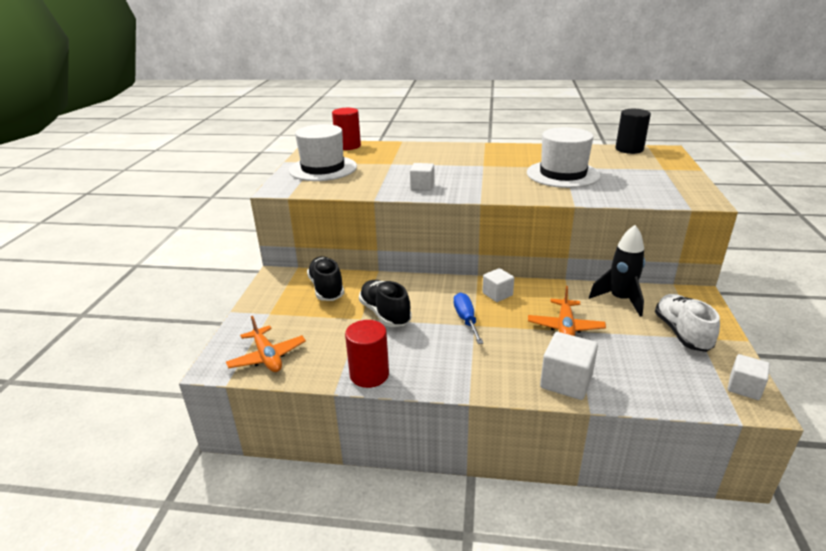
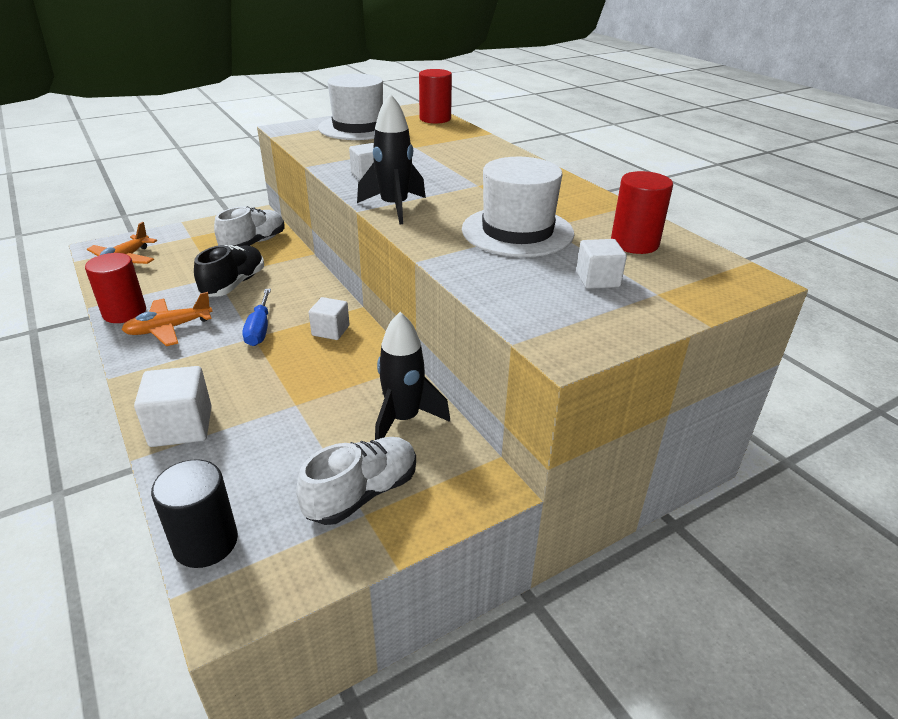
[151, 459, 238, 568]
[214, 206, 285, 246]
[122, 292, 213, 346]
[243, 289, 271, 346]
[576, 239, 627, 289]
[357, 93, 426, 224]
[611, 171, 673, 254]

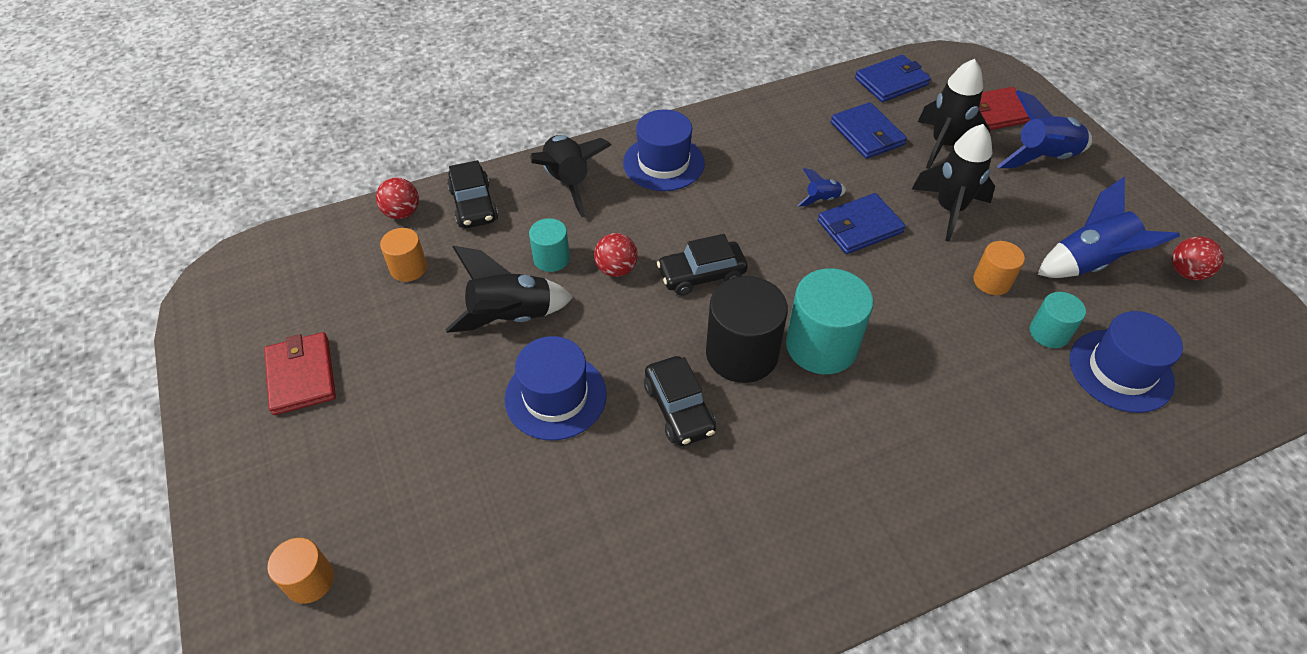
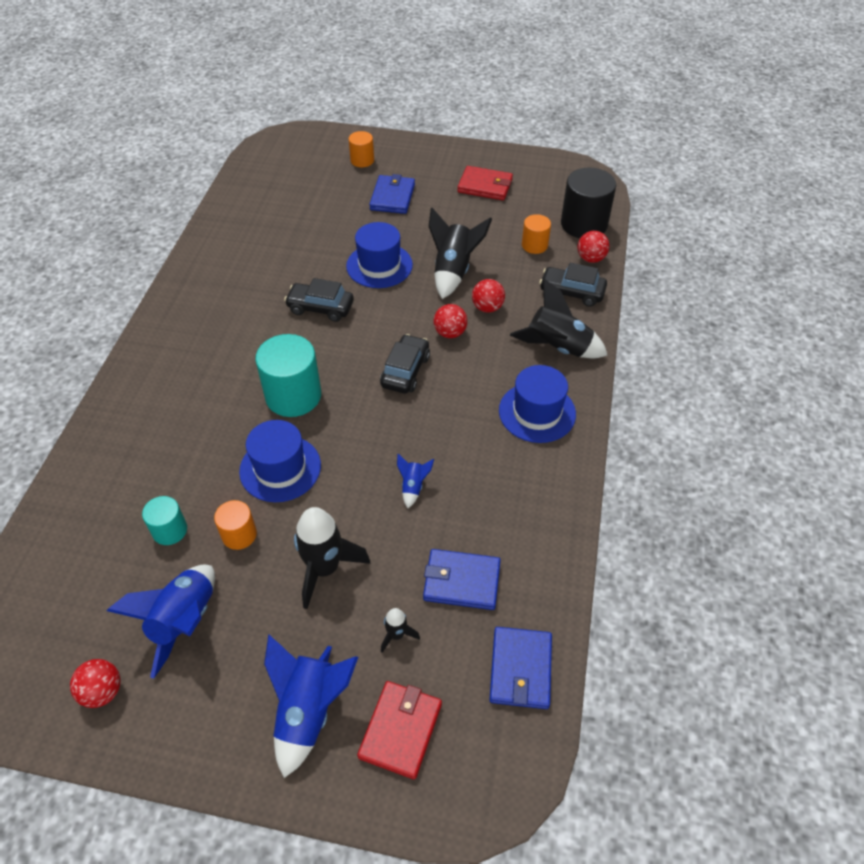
[381, 608, 420, 653]
[369, 174, 415, 214]
[472, 279, 505, 313]
[561, 168, 616, 238]
[239, 420, 321, 502]

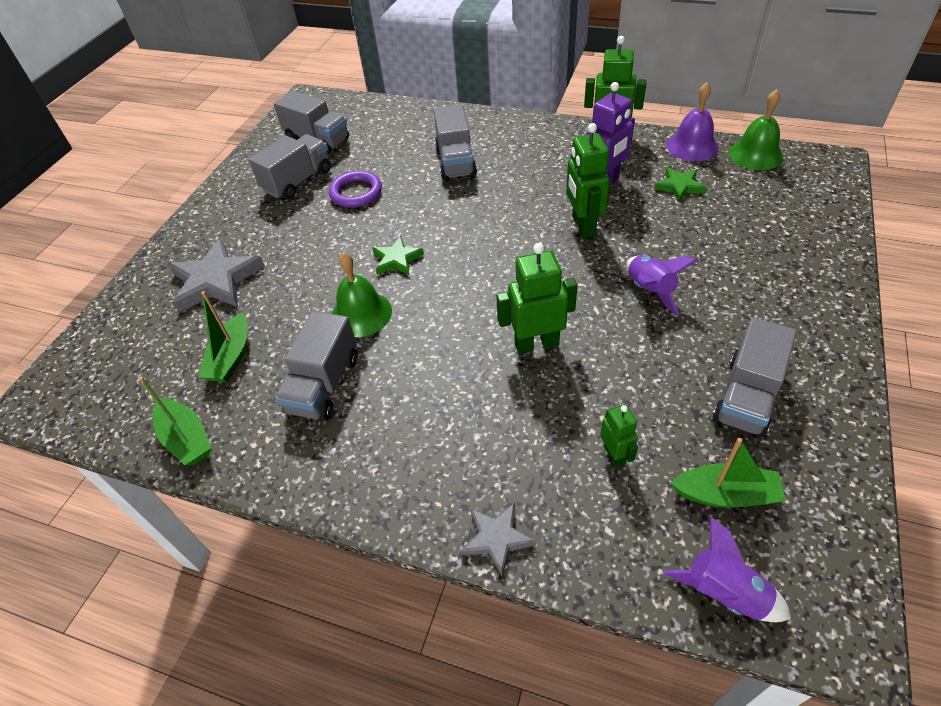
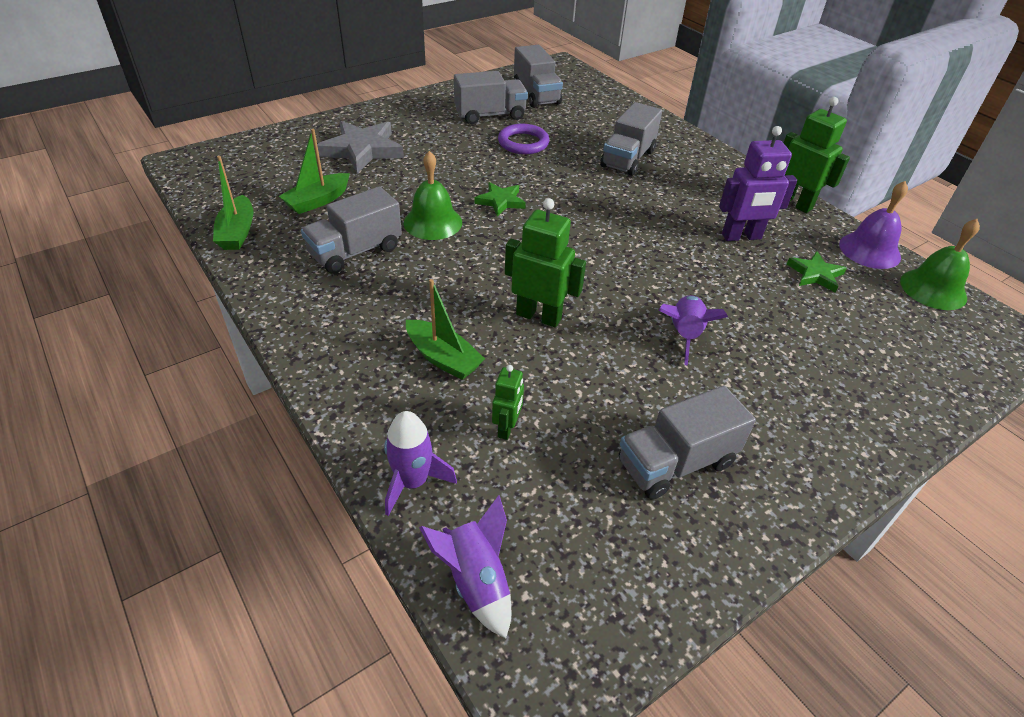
[566, 123, 610, 238] (first image)
[406, 279, 485, 380]
[461, 503, 536, 577] (first image)
[384, 411, 457, 516]

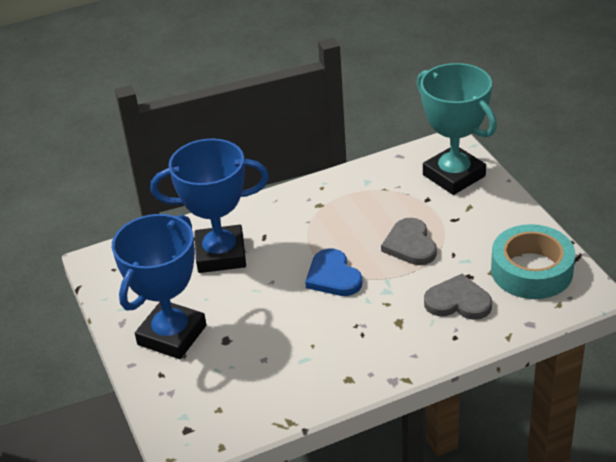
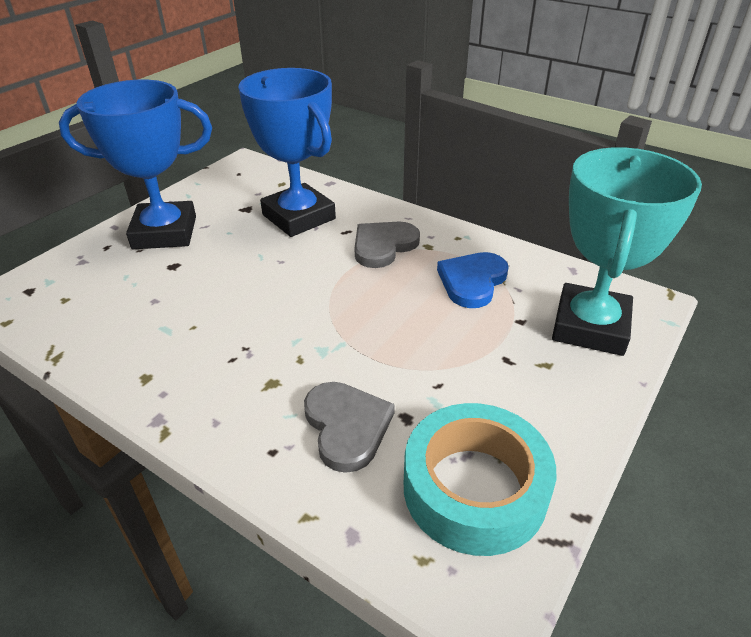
[354, 222, 420, 268]
[437, 252, 509, 308]

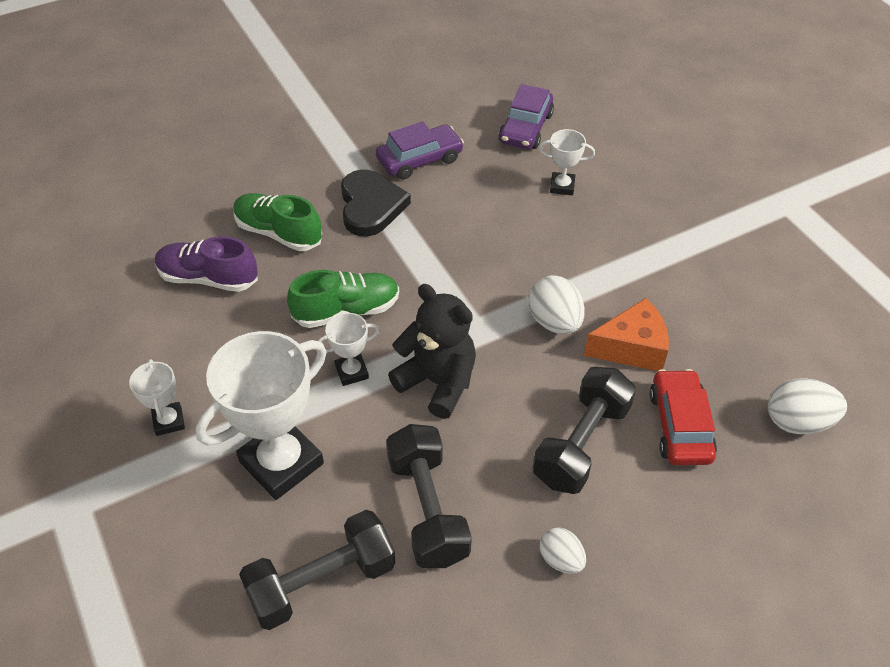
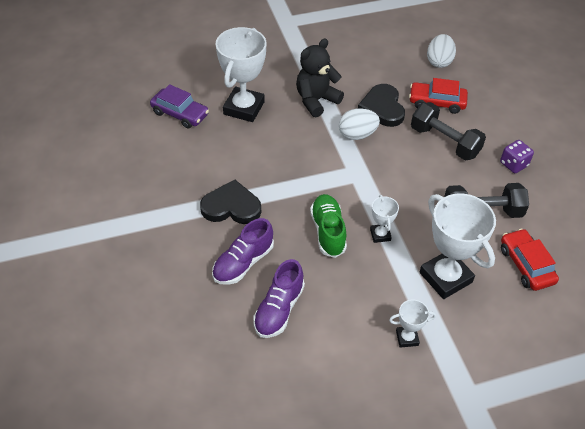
[376, 121, 464, 180] (first image)
[215, 27, 267, 122]
[212, 218, 274, 285]
[296, 39, 344, 117]
[358, 84, 405, 127]
[501, 229, 559, 291]
[500, 140, 534, 173]

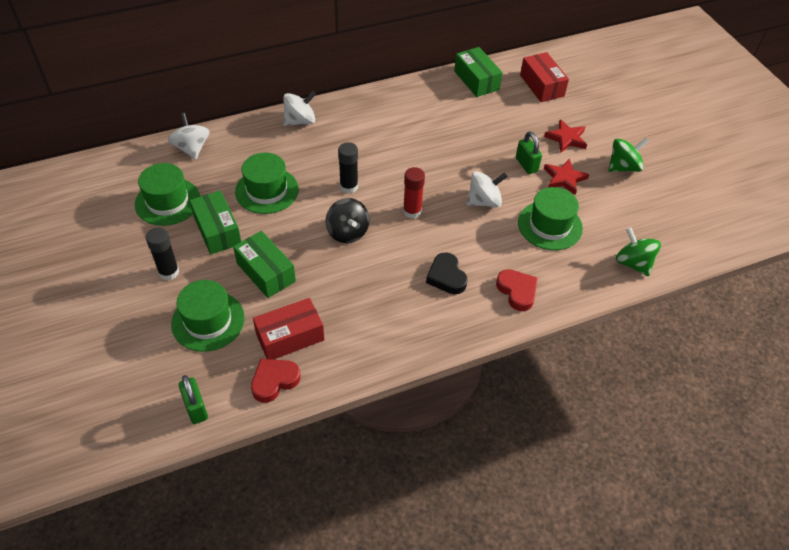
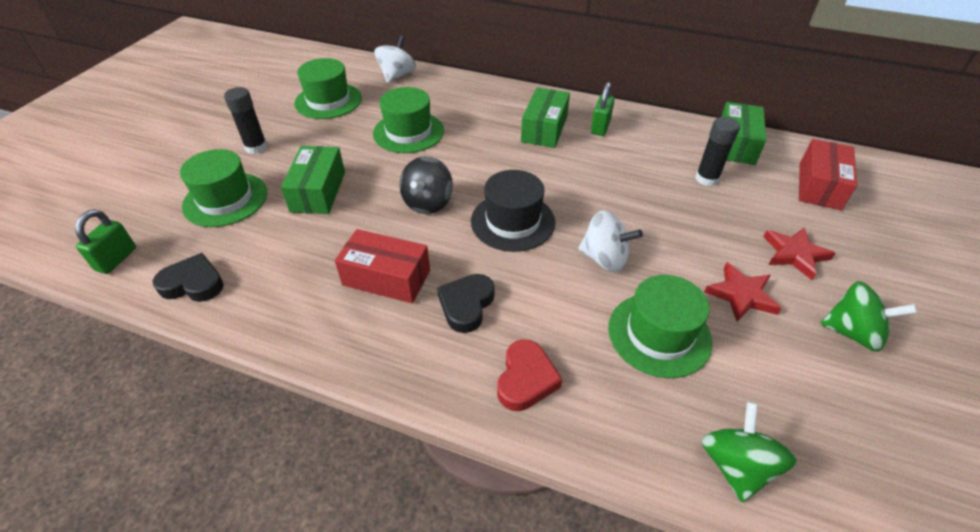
[283, 91, 316, 126] (first image)
[591, 82, 615, 136]
[695, 117, 740, 186]
[471, 170, 556, 252]
[521, 87, 570, 148]
[335, 229, 430, 303]
[153, 253, 224, 302]

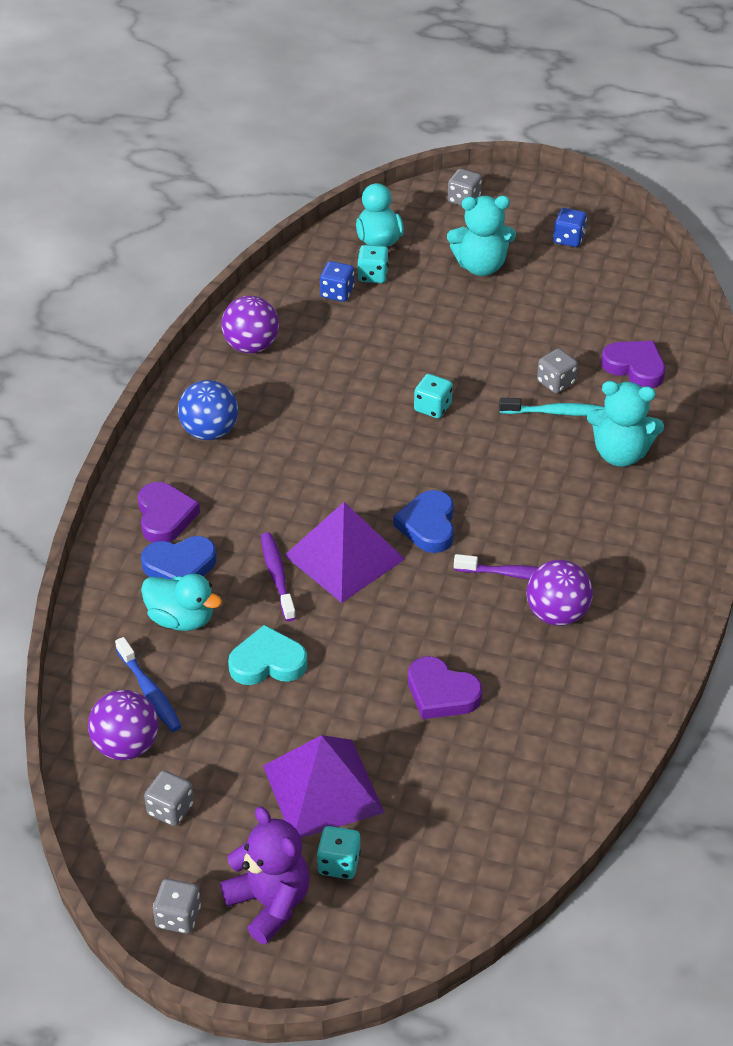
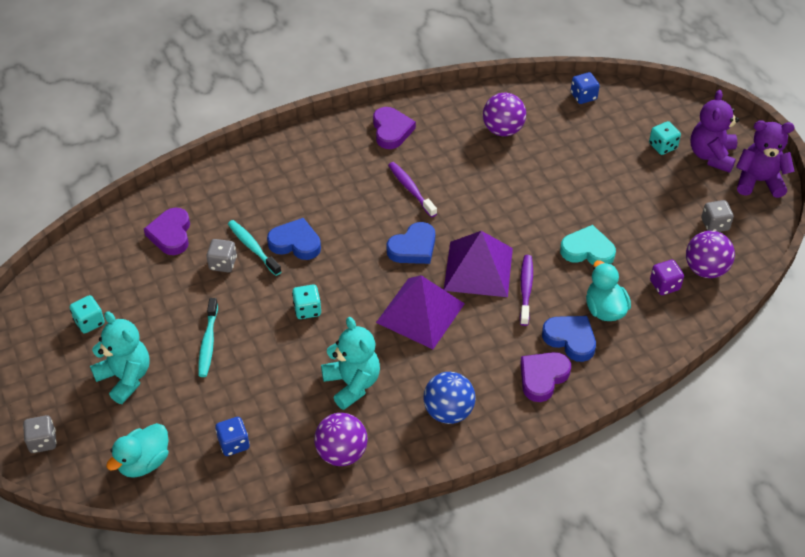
[571, 72, 600, 104]
[70, 295, 105, 333]
[321, 317, 380, 410]
[520, 255, 533, 326]
[483, 93, 526, 136]
[560, 225, 616, 265]
[650, 260, 684, 295]
[373, 107, 416, 149]
[376, 275, 465, 349]
[736, 120, 795, 198]
[267, 218, 321, 260]
[198, 298, 218, 377]

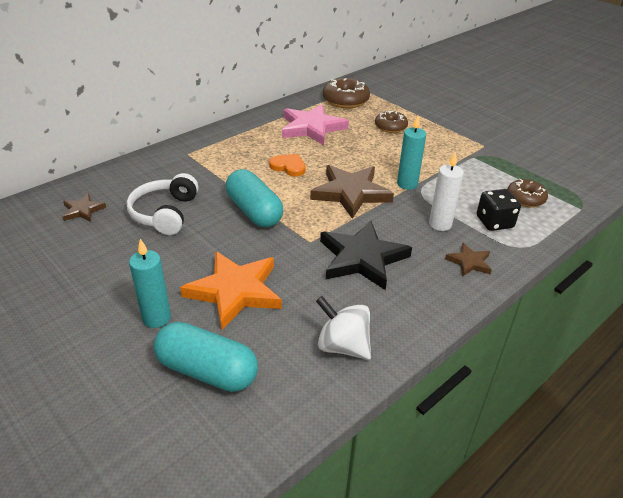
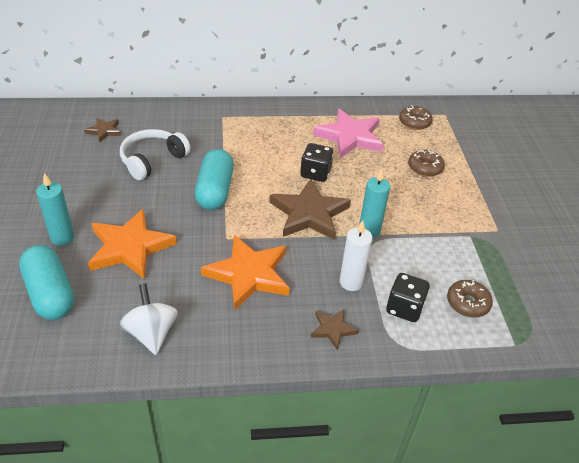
[399, 105, 433, 130]
[269, 154, 306, 177] (first image)
[201, 235, 290, 310]
[300, 143, 334, 182]

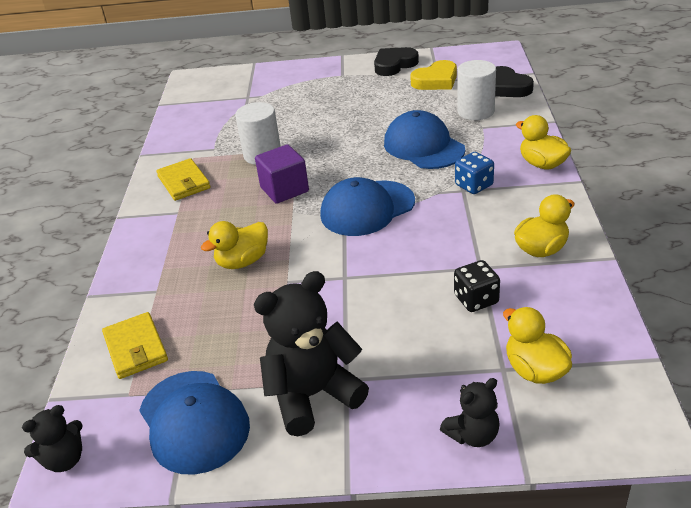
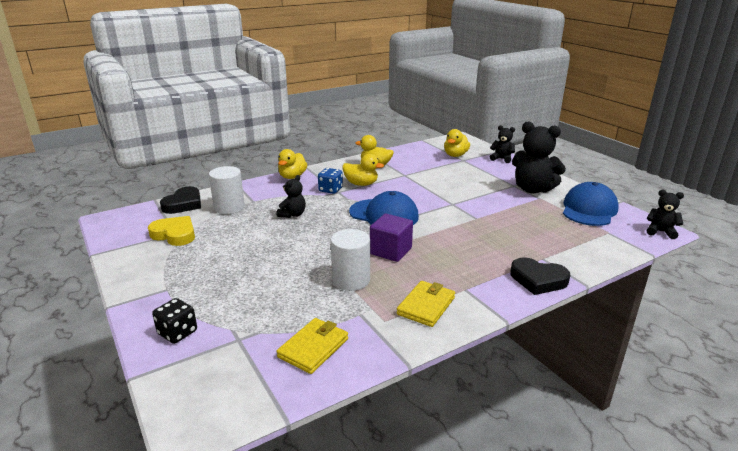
[510, 257, 570, 295]
[277, 175, 306, 218]
[342, 154, 384, 186]
[152, 298, 197, 344]
[276, 318, 348, 374]

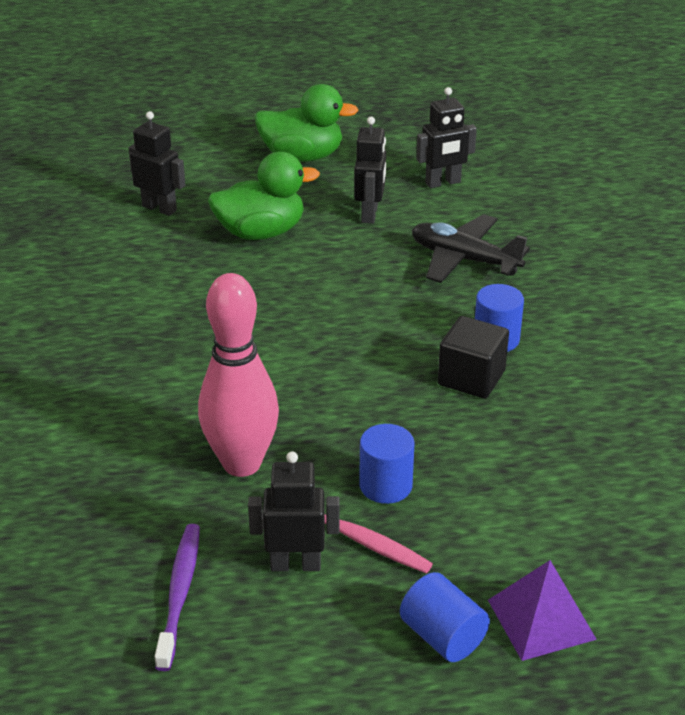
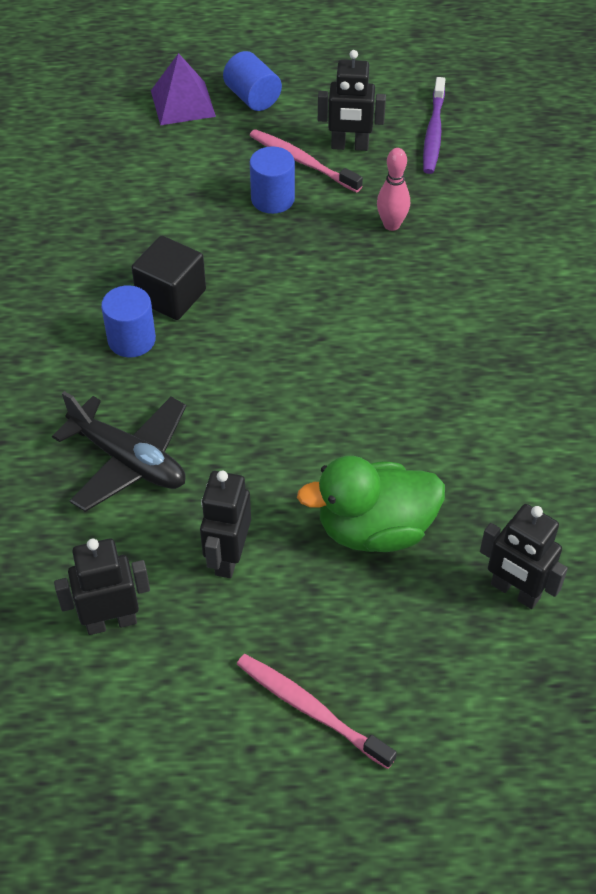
[237, 654, 397, 769]
[377, 148, 410, 231]

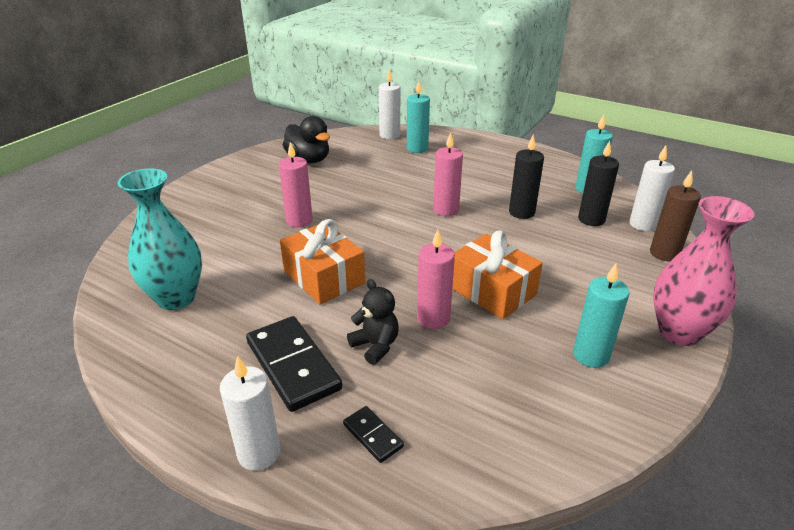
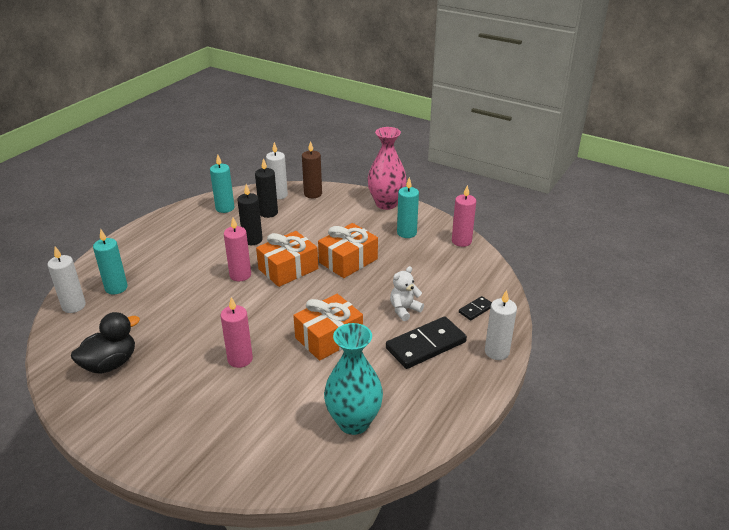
[452, 185, 476, 247]
[390, 266, 424, 321]
[256, 231, 318, 287]

